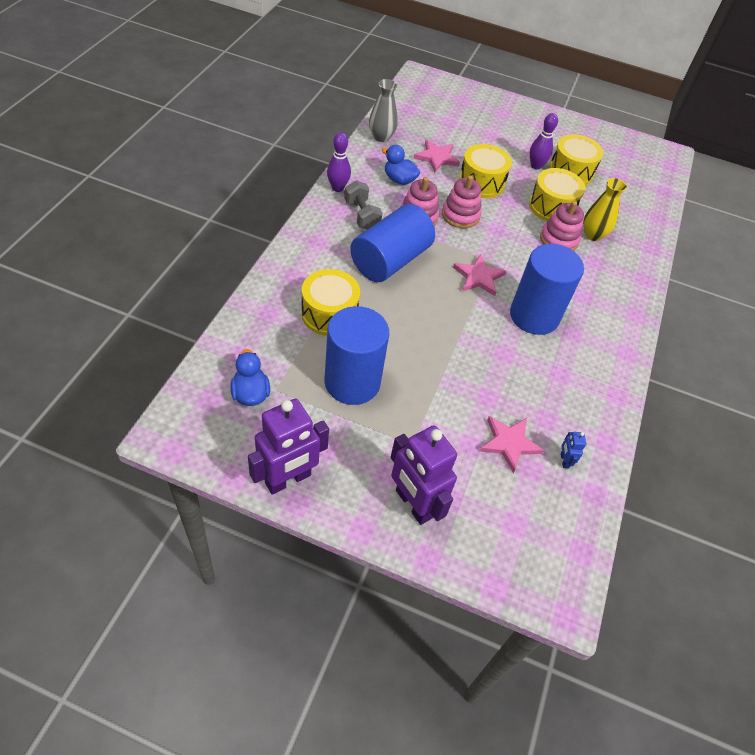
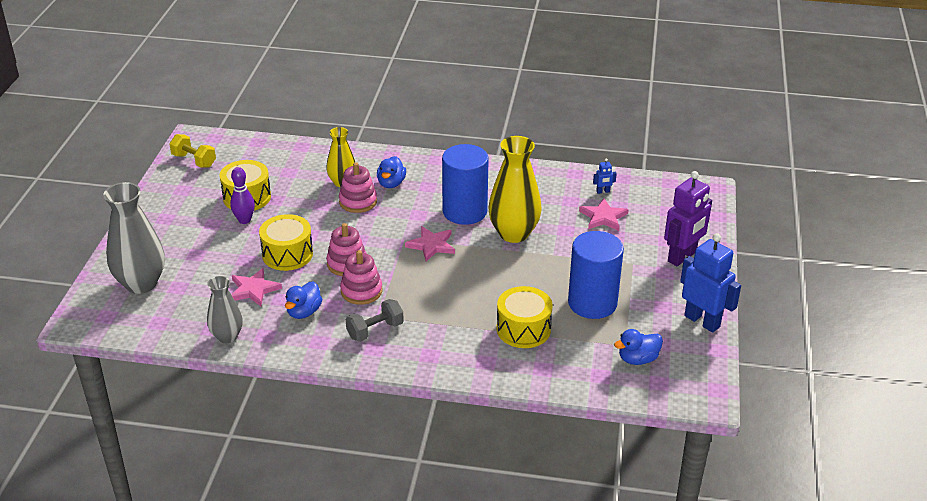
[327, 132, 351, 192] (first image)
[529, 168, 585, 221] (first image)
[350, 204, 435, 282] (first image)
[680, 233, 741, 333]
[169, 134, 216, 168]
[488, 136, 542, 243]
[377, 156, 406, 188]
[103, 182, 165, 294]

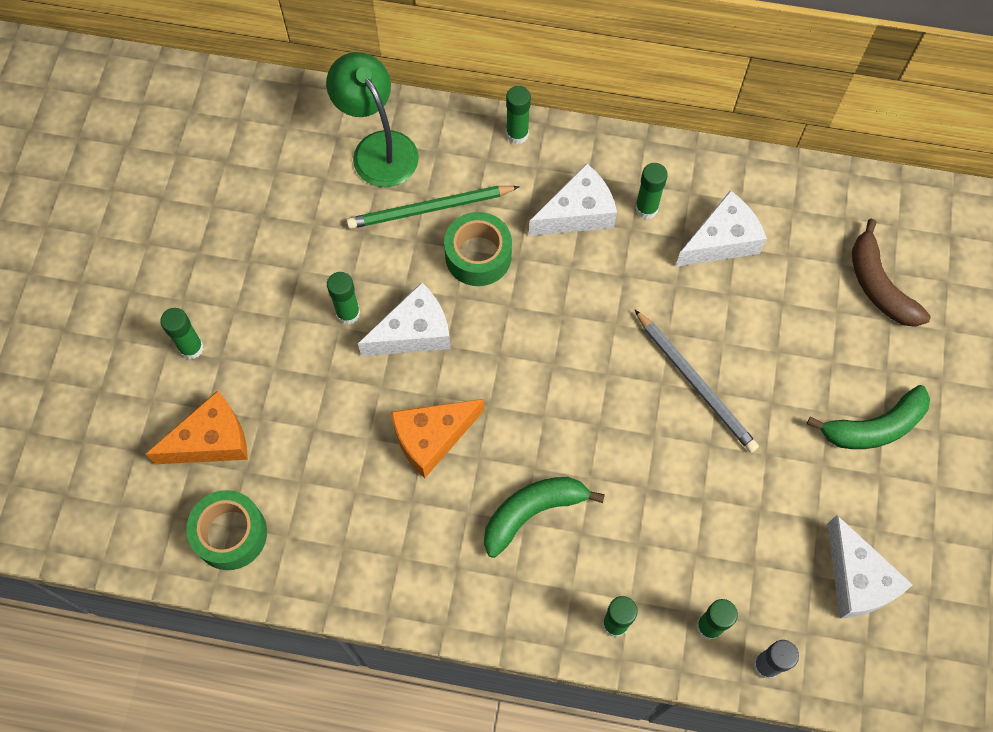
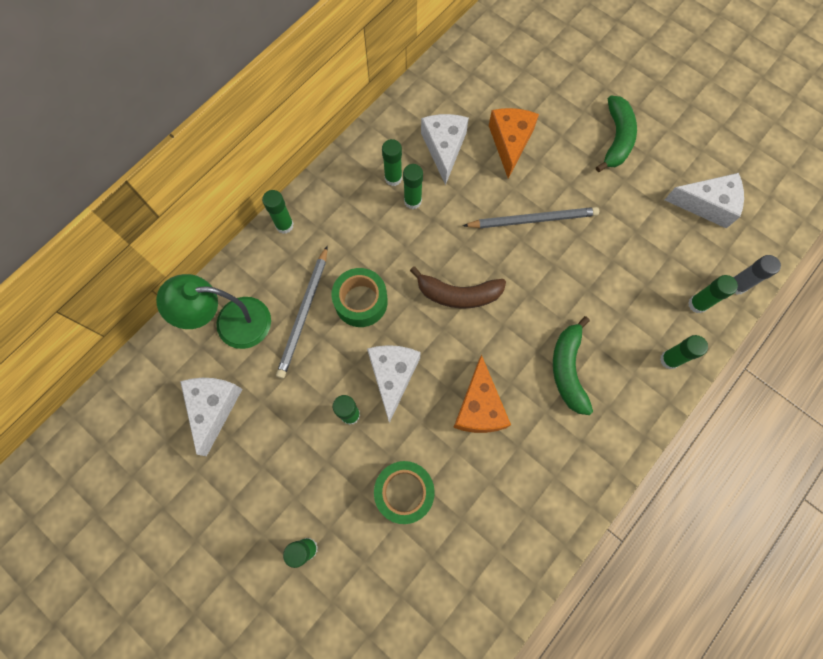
[180, 378, 242, 456]
[276, 246, 327, 379]
[410, 266, 506, 308]
[489, 108, 539, 179]
[374, 461, 435, 524]
[403, 164, 423, 209]

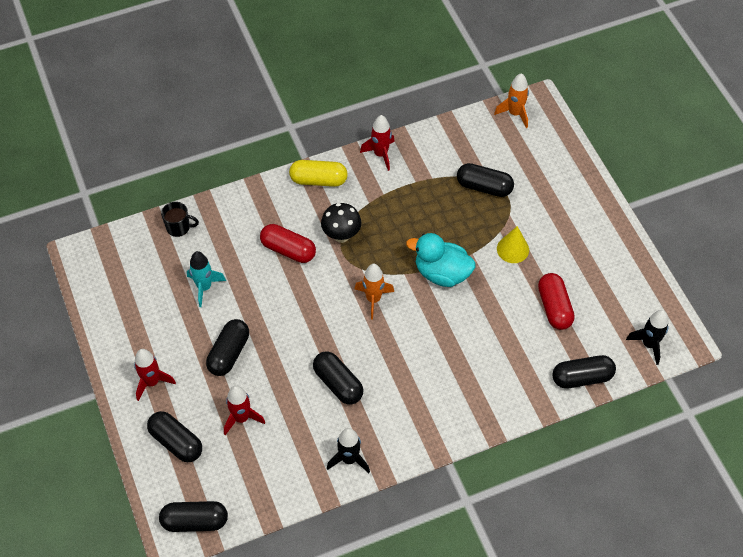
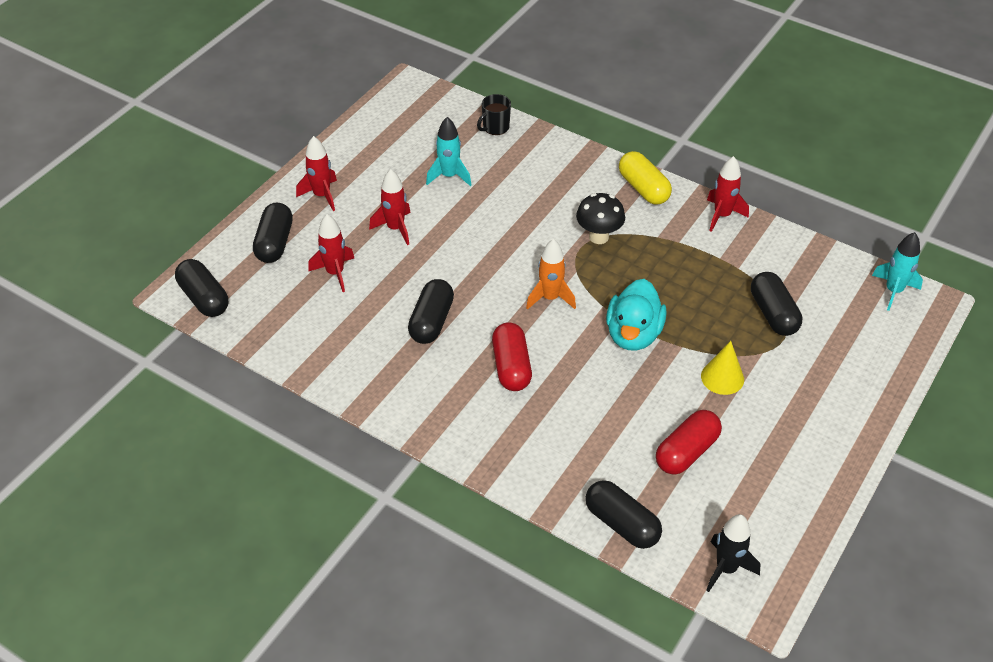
[872, 232, 923, 311]
[477, 94, 511, 135]
[492, 322, 532, 391]
[606, 279, 667, 351]
[369, 169, 411, 245]
[327, 428, 370, 473] (first image)

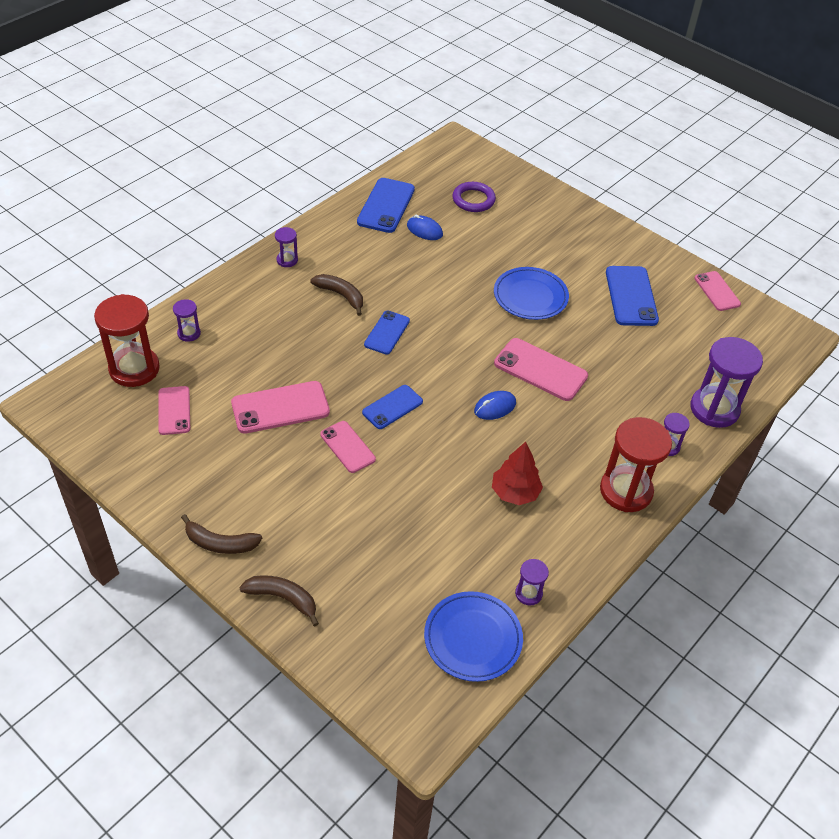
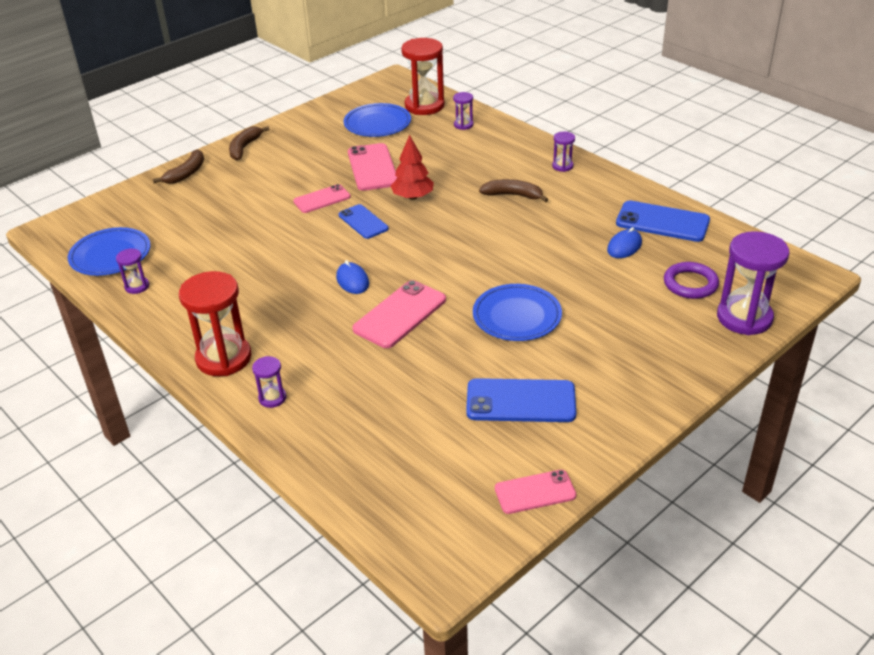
[479, 179, 548, 202]
[364, 311, 410, 355] (first image)
[717, 231, 789, 335]
[343, 103, 411, 137]
[391, 135, 434, 200]

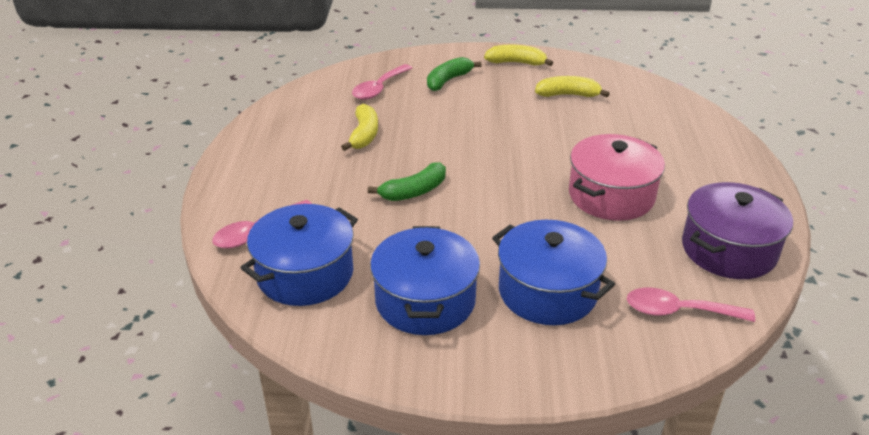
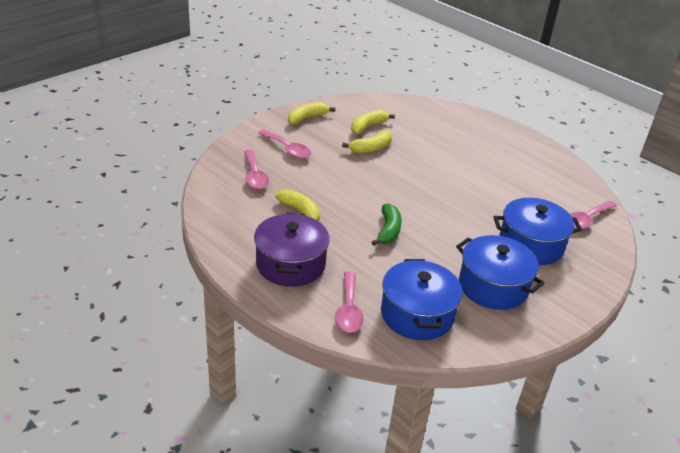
[258, 129, 311, 159]
[569, 134, 665, 221] (first image)
[254, 213, 330, 287]
[342, 130, 392, 153]

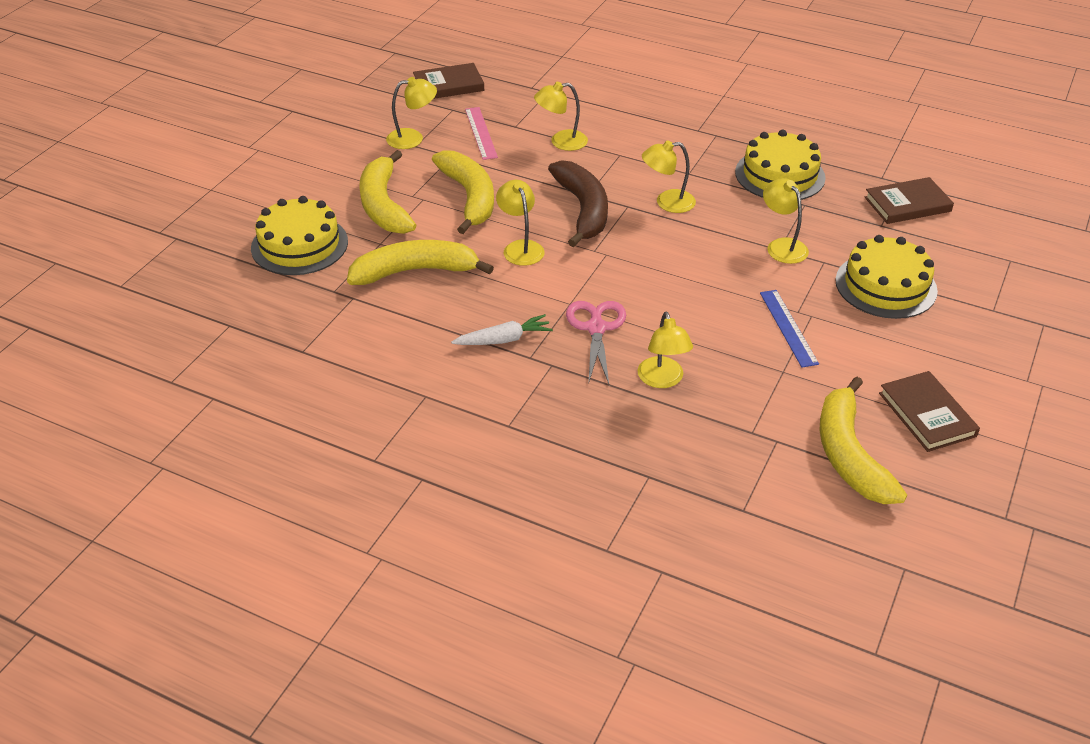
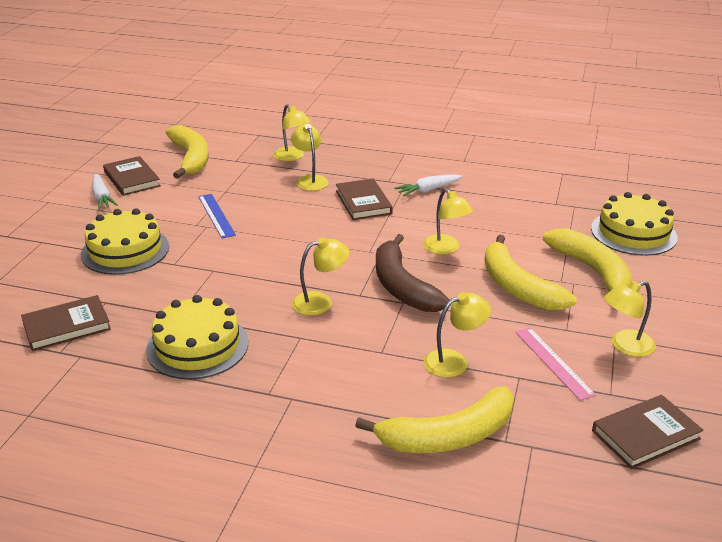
[274, 104, 311, 161]
[355, 386, 514, 453]
[336, 179, 393, 220]
[92, 174, 118, 210]

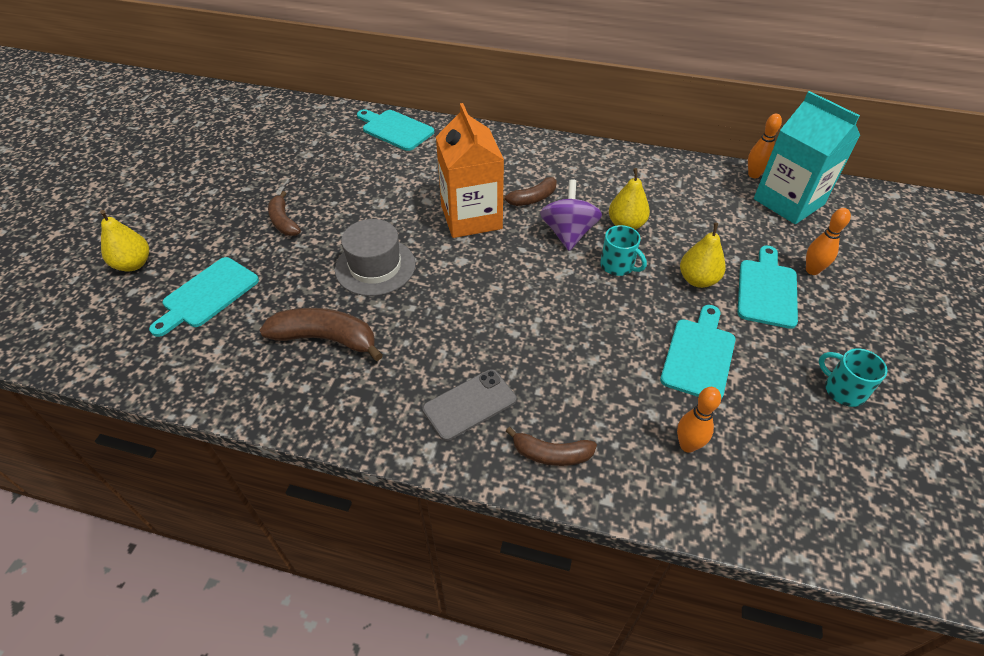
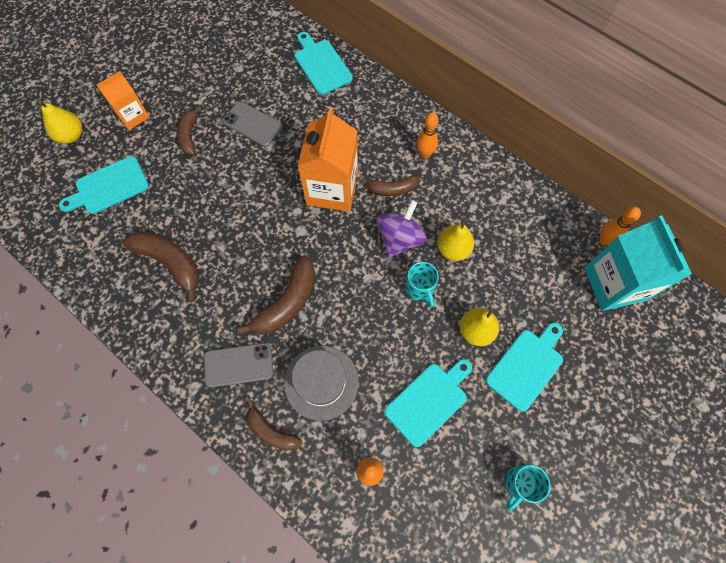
[417, 113, 439, 158]
[284, 346, 359, 421]
[505, 465, 550, 510]
[97, 71, 150, 130]
[222, 101, 283, 147]
[237, 255, 316, 335]

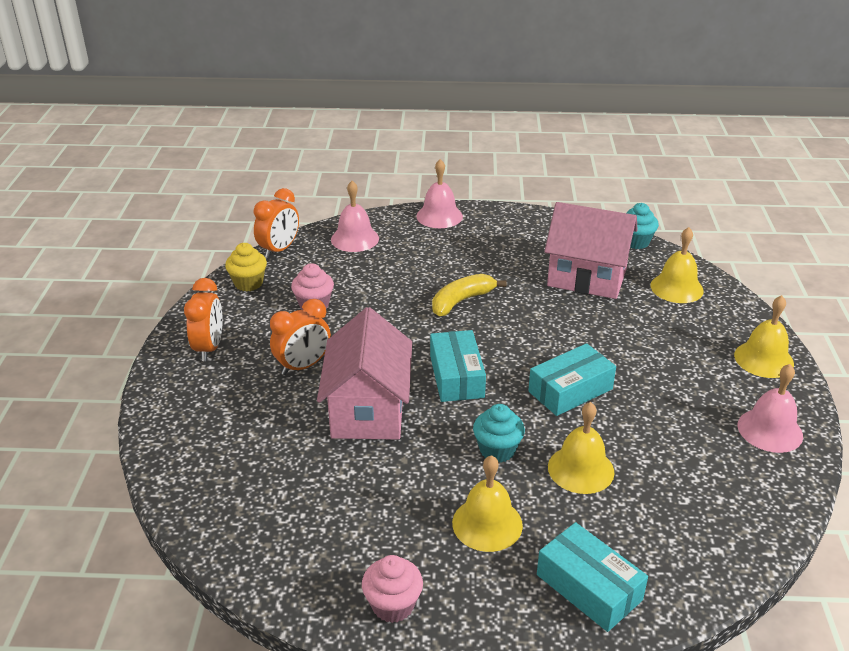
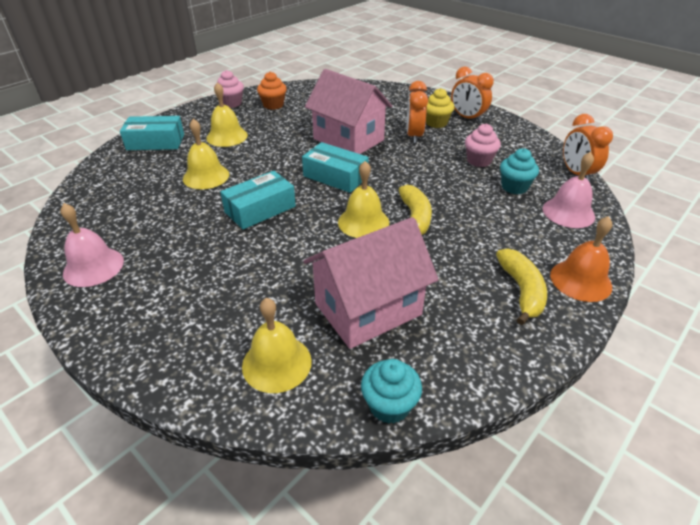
[550, 216, 612, 302]
[426, 88, 454, 128]
[338, 161, 389, 238]
[220, 171, 296, 230]
[500, 148, 539, 194]
[257, 72, 287, 110]
[496, 248, 547, 325]

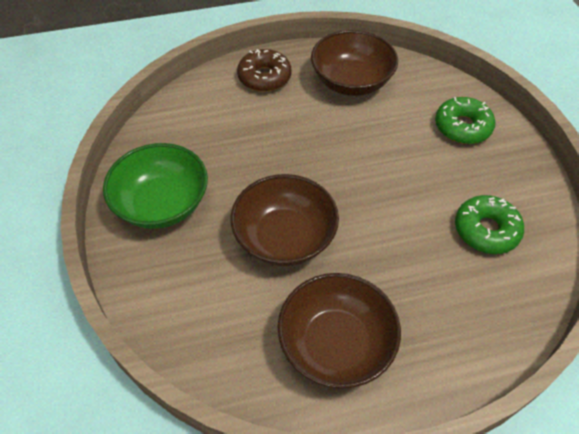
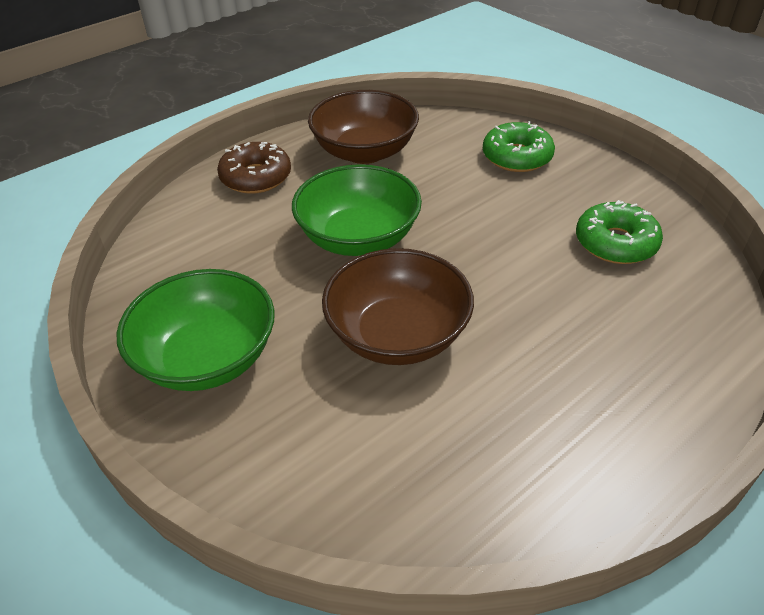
[277, 273, 401, 389] (first image)
[292, 164, 422, 256]

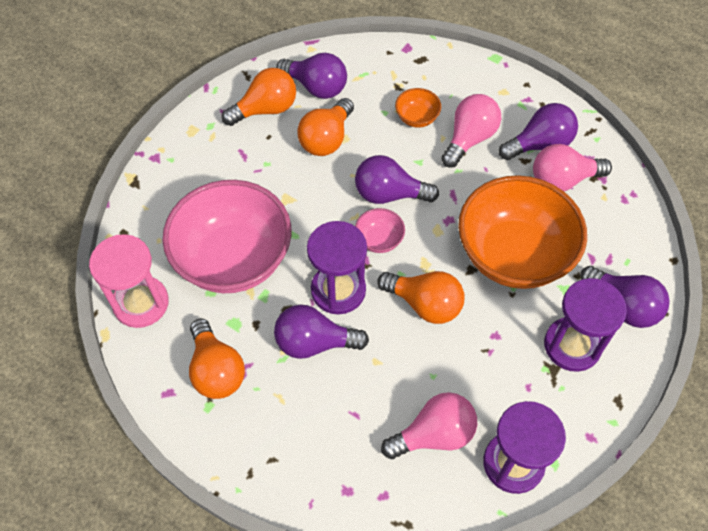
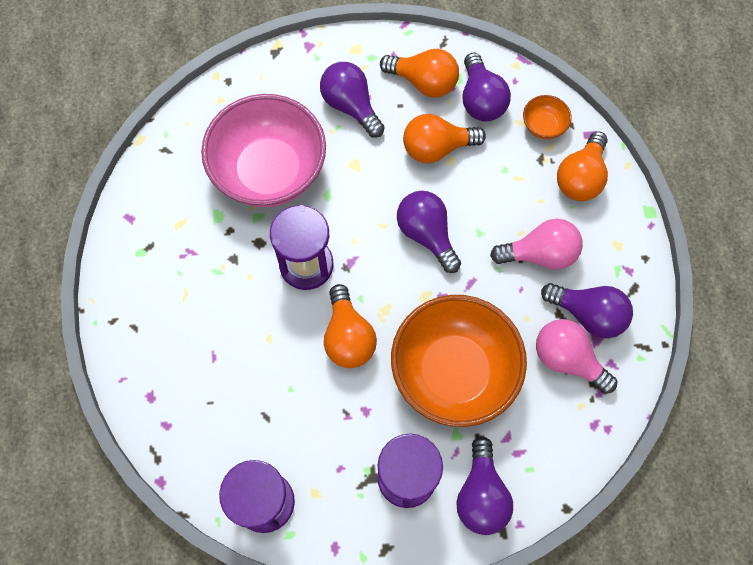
[523, 95, 572, 139]
[355, 208, 405, 253] (first image)
[89, 234, 169, 328] (first image)
[320, 62, 385, 138]
[557, 131, 608, 201]
[381, 392, 477, 459] (first image)

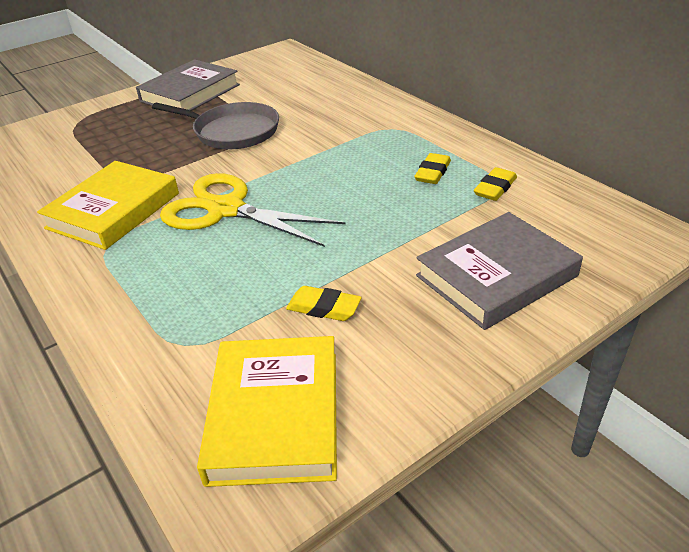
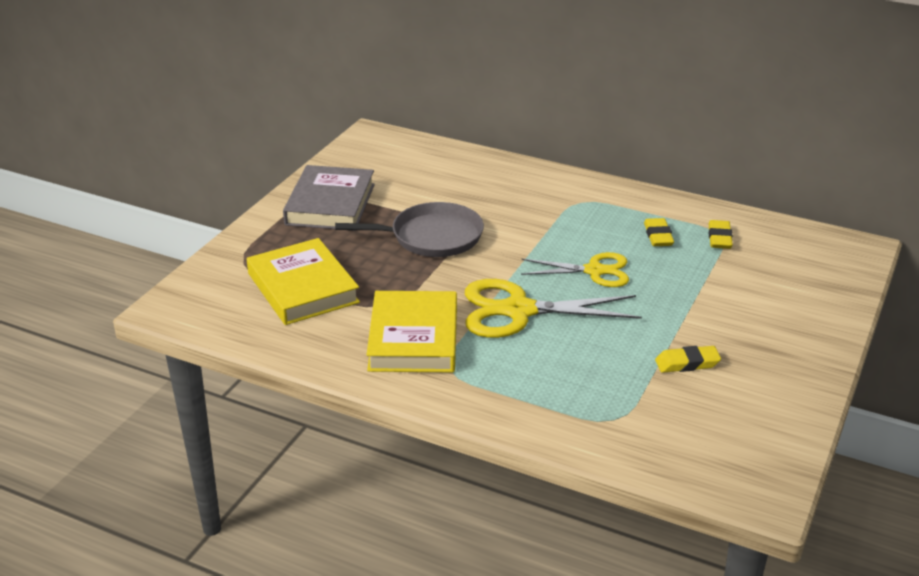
[416, 212, 583, 330] (first image)
[247, 238, 360, 325]
[521, 252, 629, 287]

